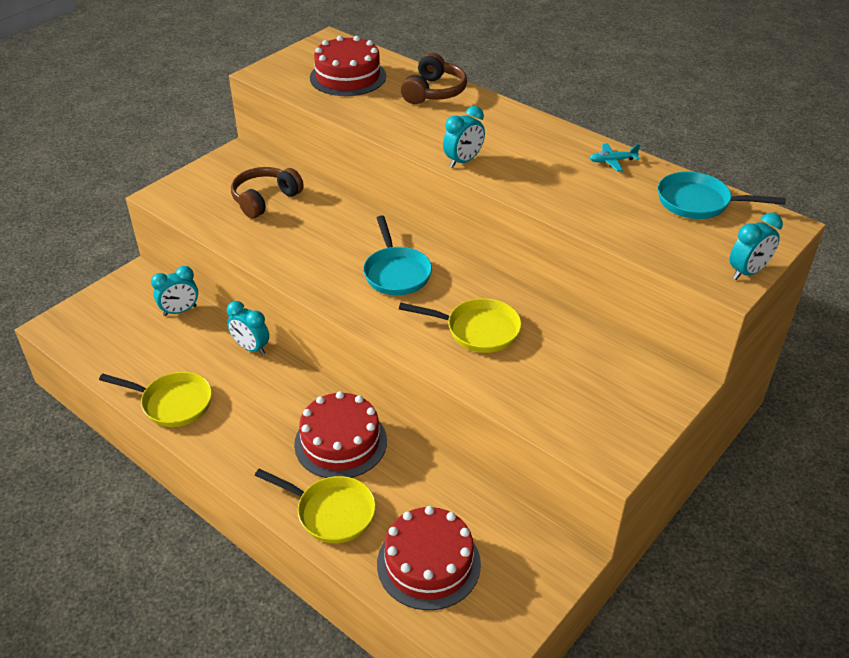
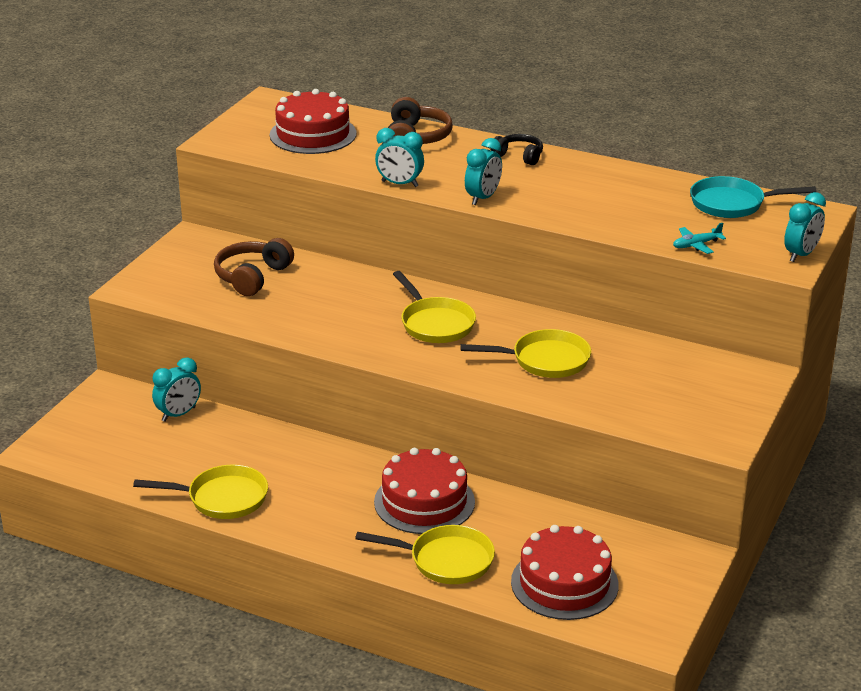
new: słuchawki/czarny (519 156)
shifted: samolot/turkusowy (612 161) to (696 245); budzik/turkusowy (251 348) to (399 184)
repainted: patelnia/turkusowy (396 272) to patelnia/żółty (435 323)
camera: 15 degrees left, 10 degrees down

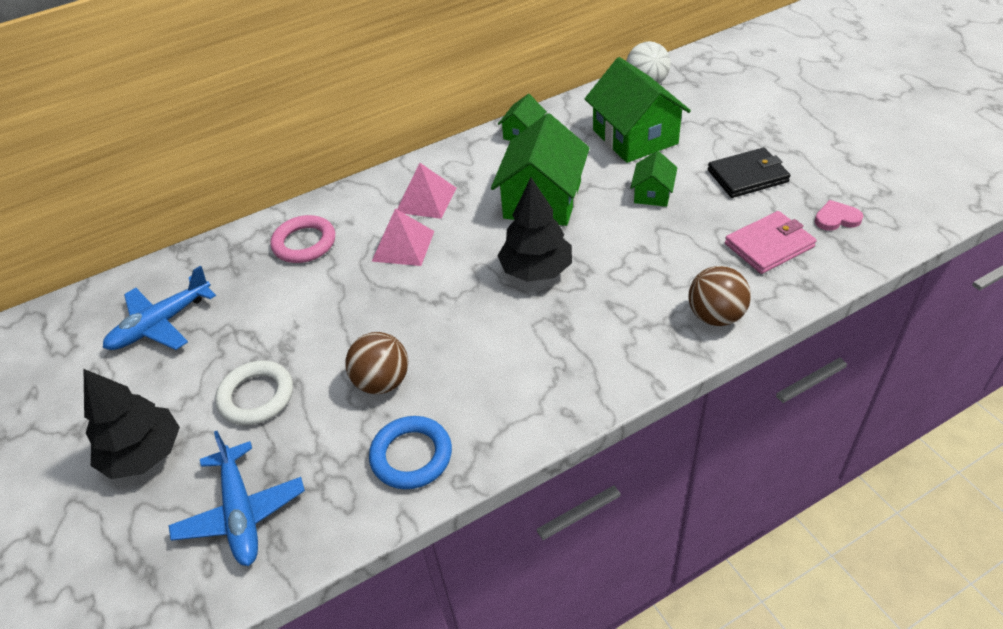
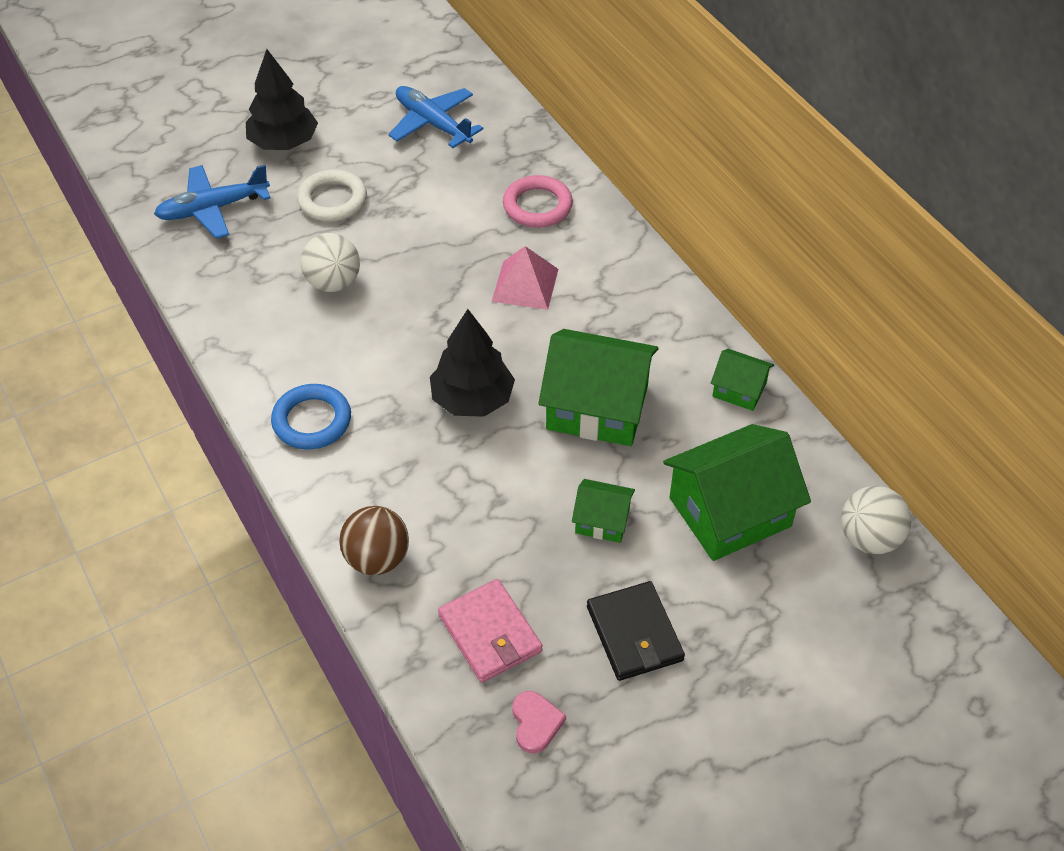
gone: piramida/różowy (426 200)
shifted: pierścień/niebieski (411 456) to (312 421)
repainted: piłka/brązowy (382 382) to piłka/biały (333 283)
camera: 85 degrees right, 5 degrees up

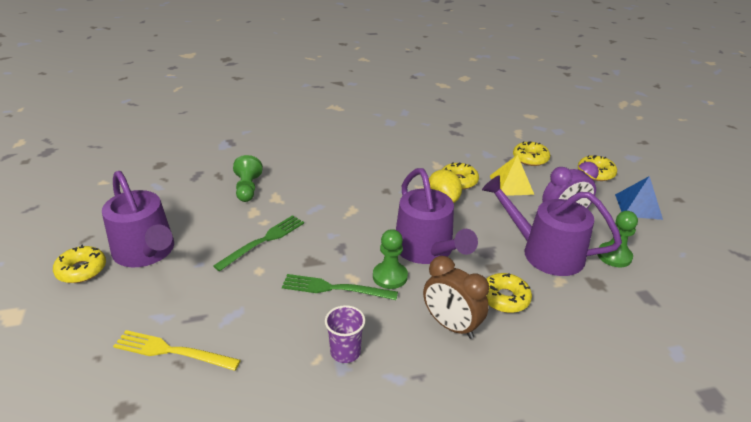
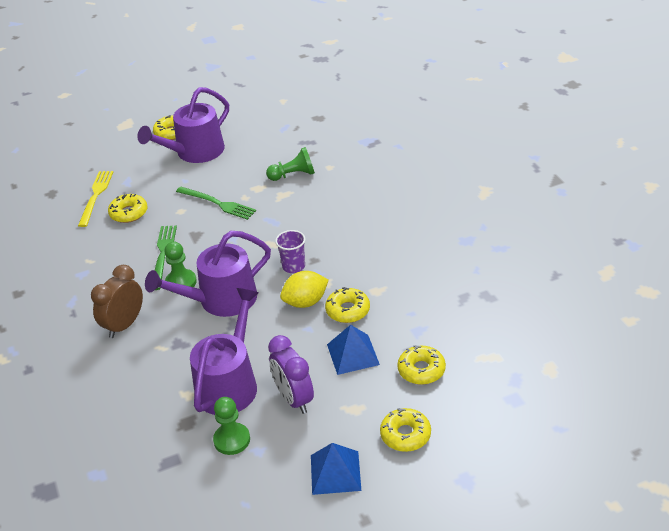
shifted: donut/żółty (504 298) to (129 213); szklanka/fioletowy (345 352) to (293 266)
repainted: piramida/żółty (511 185) to piramida/niebieski (353 354)
camera: 85 degrees right, 5 degrees up

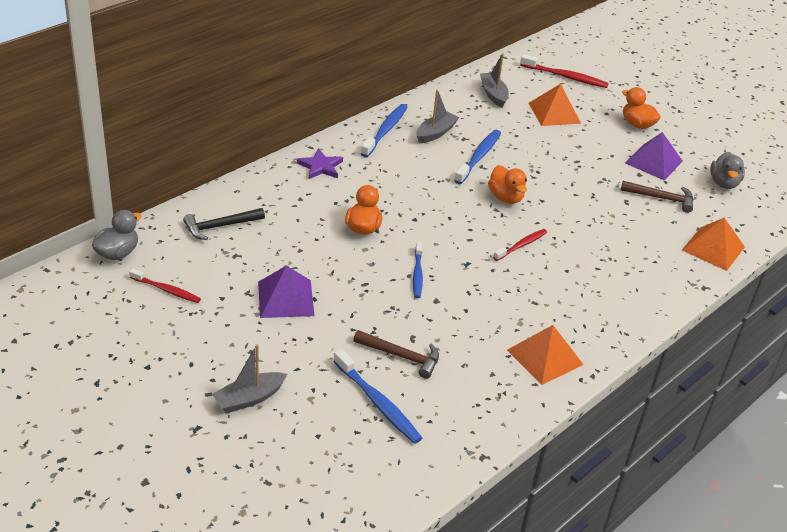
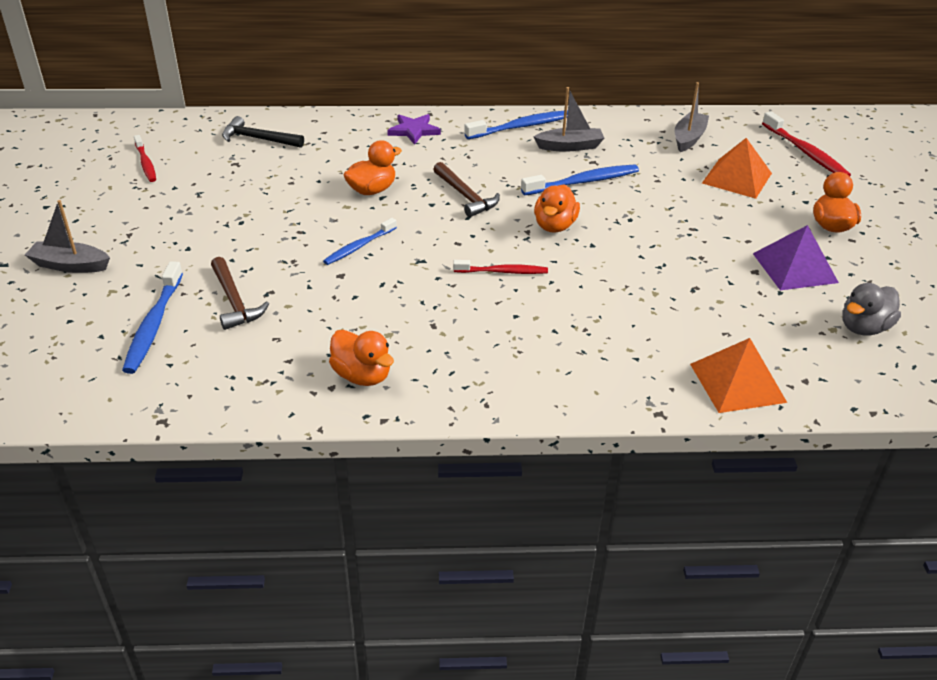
gone: kaczka/szary (117 253); piramida/fioletowy (286 298)
shifted: młotek/brązowy (661 198) to (465 196)
swapped: piramida/pomarańczowy (544 357) to kaczka/pomarańczowy (362 375)
camera: 45 degrees right, 0 degrees up

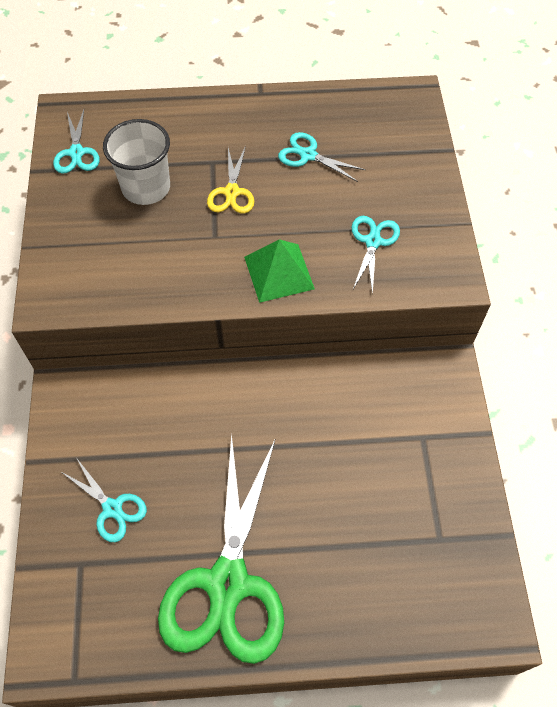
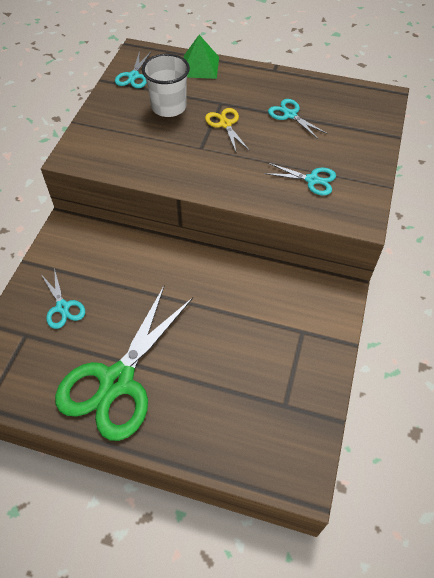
shifted: piramida/zielony (279 272) to (200 66)
rotated: nożyczki/żółty (231 192) = (225 124) 135 degrees clockwise; nożyczki/turkusowy (373 241) = (312 180) 75 degrees clockwise
camera: 20 degrees right, 5 degrees down

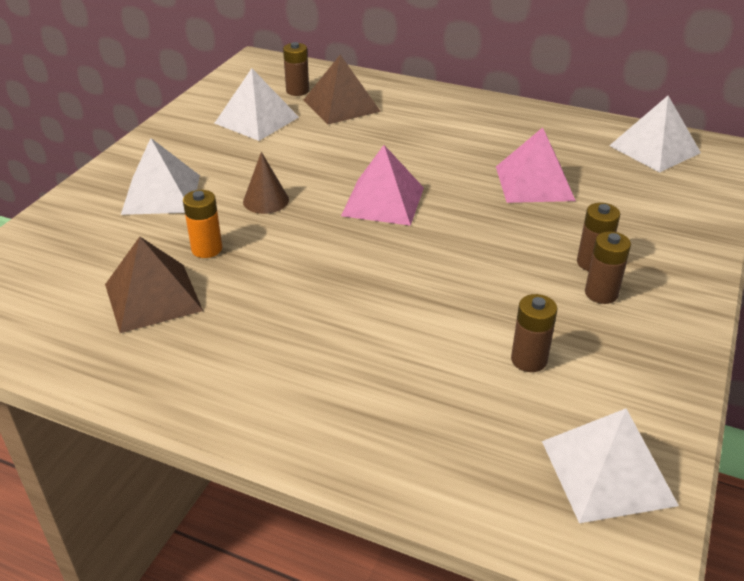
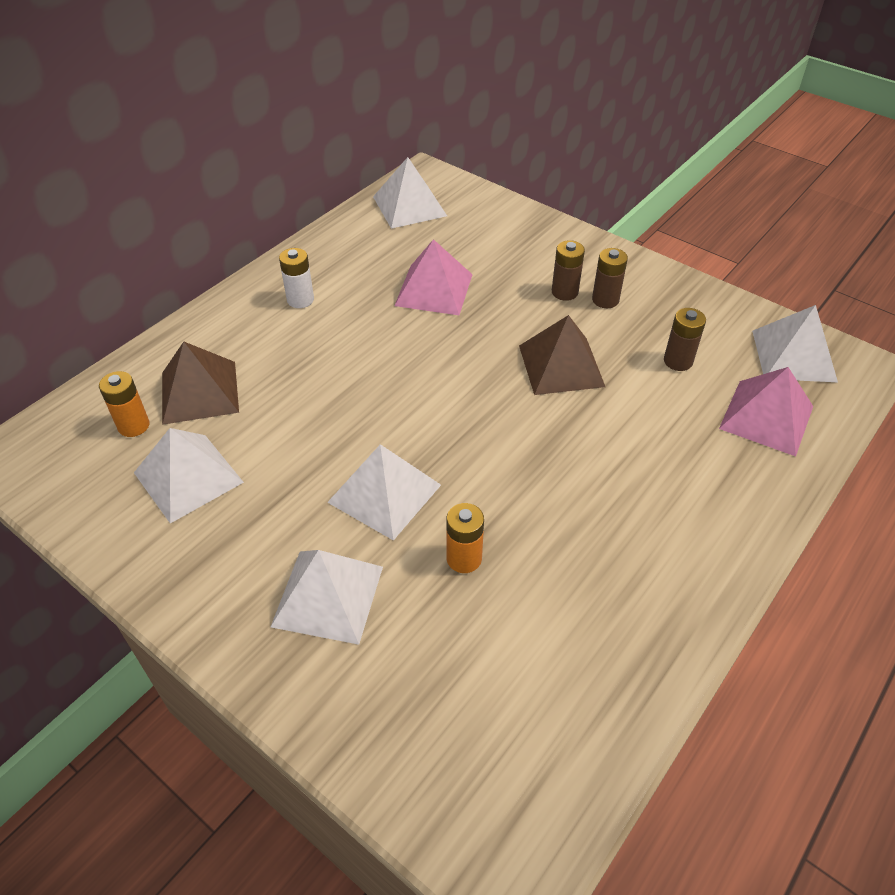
new: bateria/biały (300 300)
shifted: piramida/różowy (383 201) to (766 417); piramida/brązowy (153 297) to (561 365)
swapped: stożek/brązowy (266 200) to piramida/biały (385 493)
repainted: bateria/brązowy (297 91) to bateria/pomarańczowy (133 426)
camera: 75 degrees left, 10 degrees up

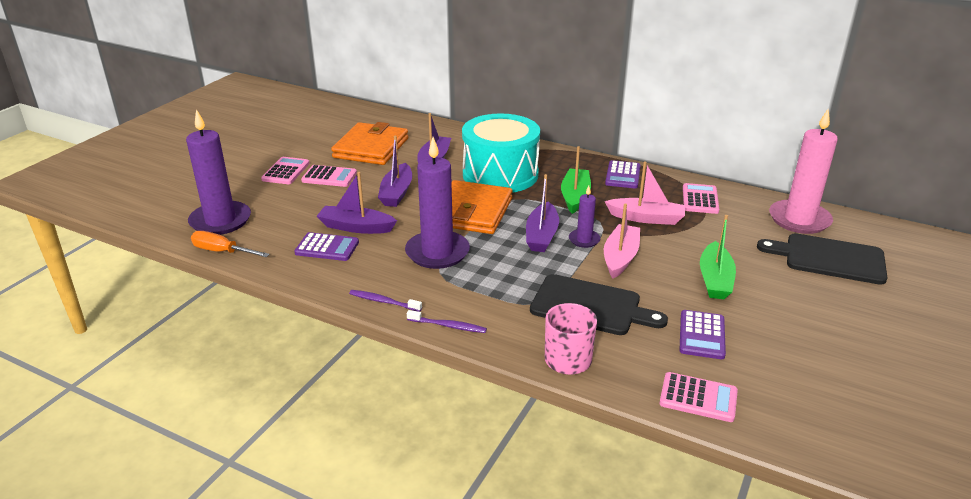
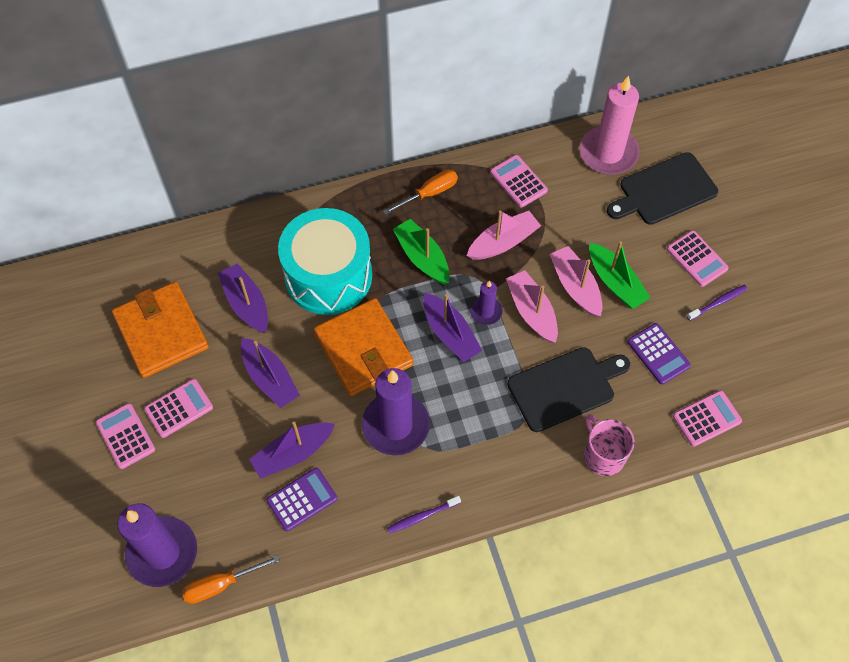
new: kalkulator/różowy (696 259); łódka/różowy (575 286)
shifted: szczoteczka do zębów/fioletowy (448 326) to (718 302)
swapped: kalkulator/fioletowy (622 175) to śrubokręt/pomarańczowy (429 193)
camera: 45 degrees left, 30 degrees up

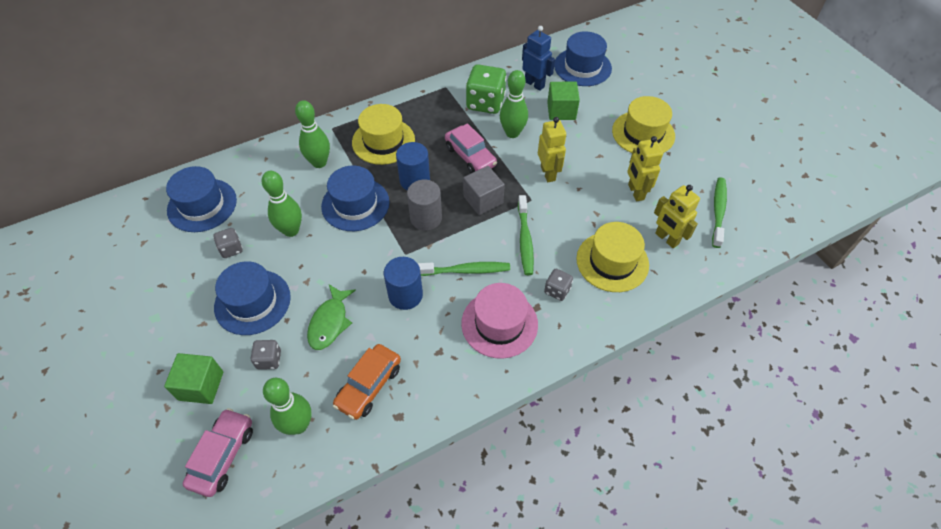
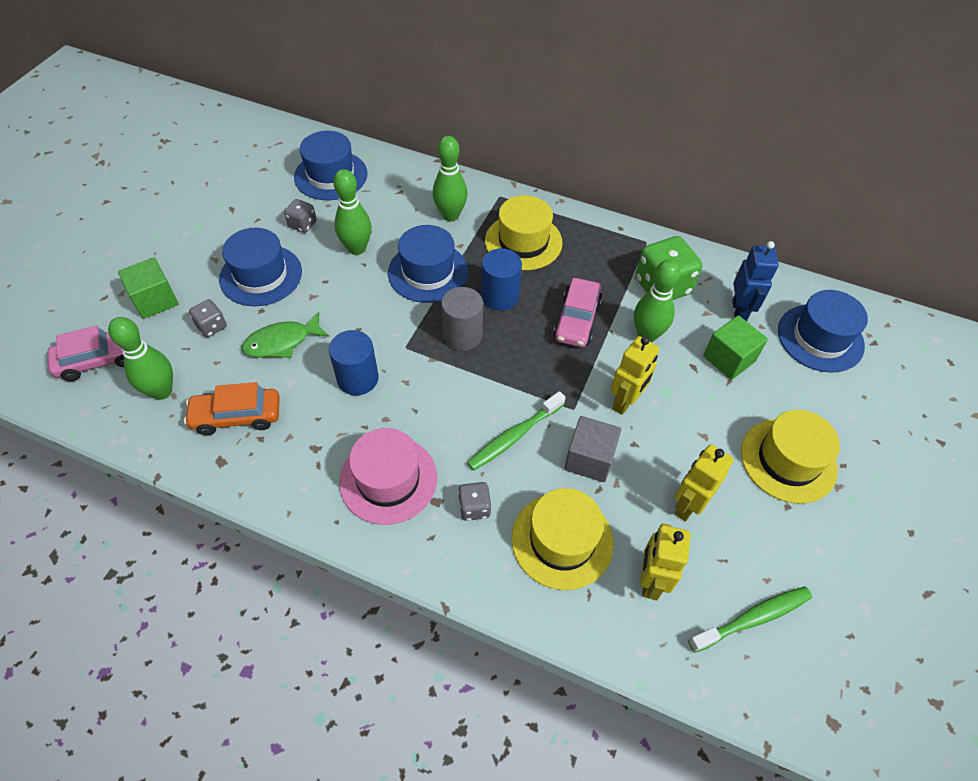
gone: szczoteczka do zębów/zielony (466 270)
shifted: sześcian/szary (483 200) to (589 459)
camera: 50 degrees right, 0 degrees up

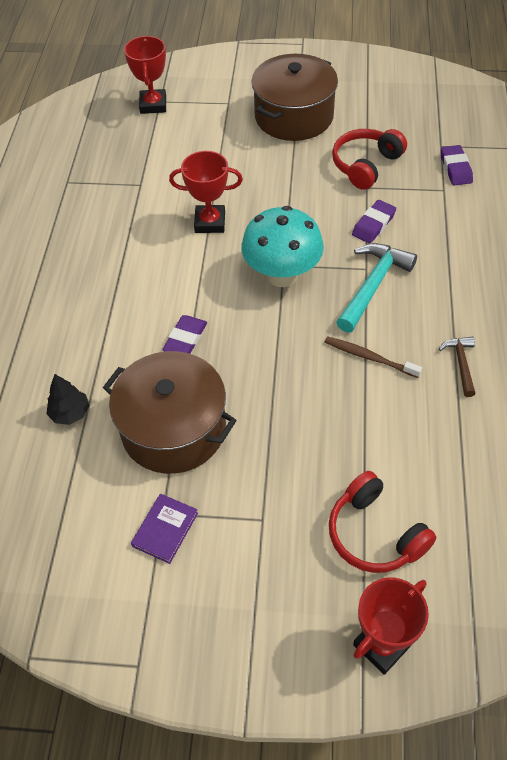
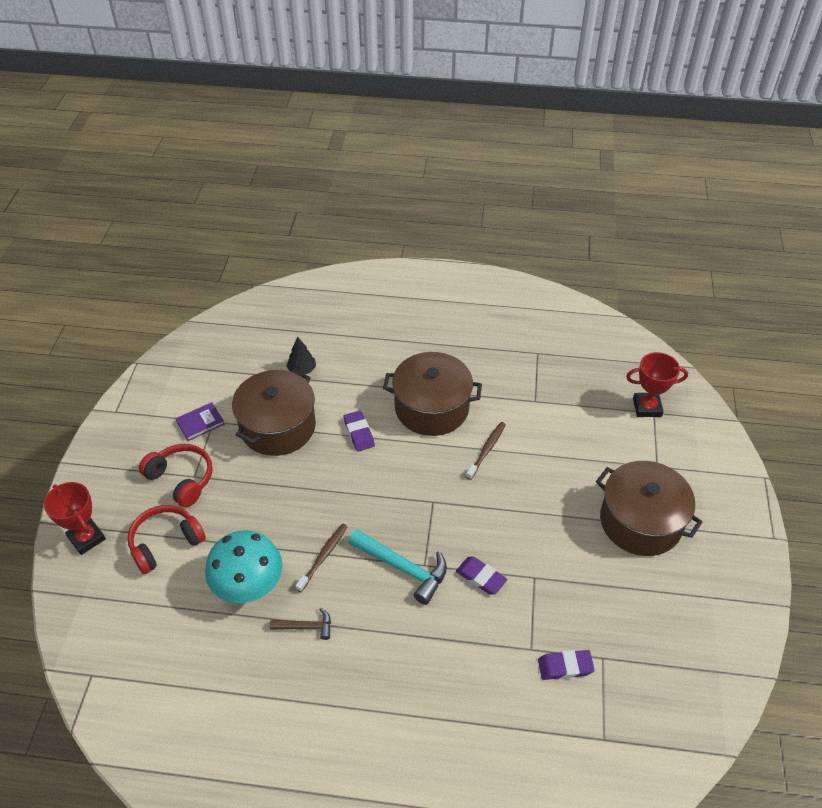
new: garnek/brązowy (431 407)
shifted: słuchawki/czerwony (365 165) to (181 479); grzyb/turkusowy (282 275) to (249 587)
swapped: puchar/czerwony (210 222) to szczoteczka do zębów/brązowy (487 450)
rotated: gumka do mazania/fioletowy (185 339) = (359 433) 45 degrees clockwise; książka/fioletowy (165 529) = (200 423) 60 degrees counterclockwise
camera: 90 degrees right, 5 degrees down

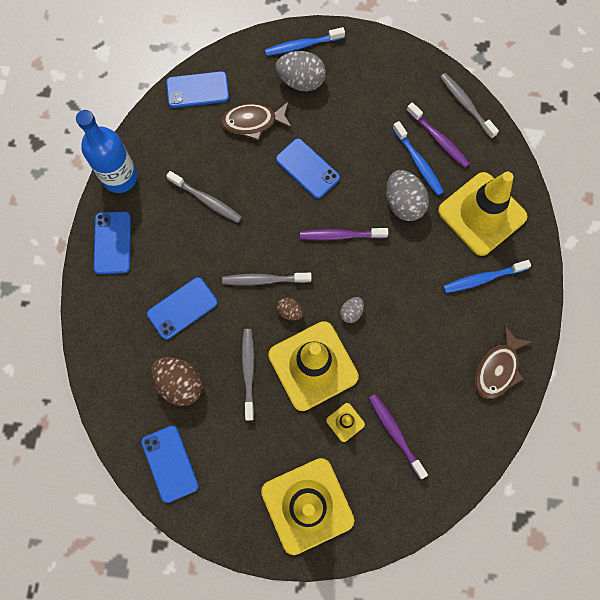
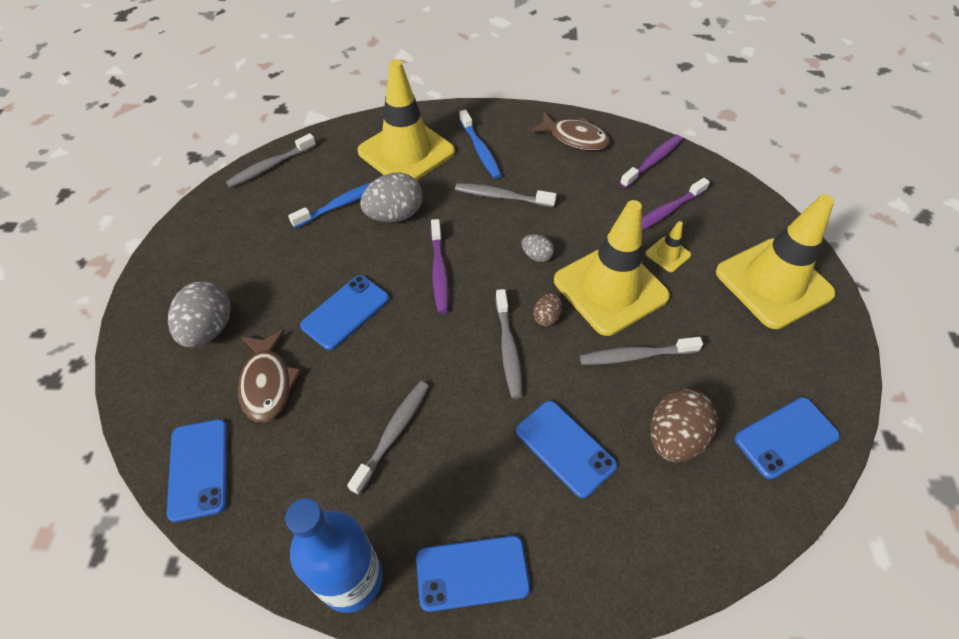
gone: szczoteczka do zębów/niebieski (302 45)
new: szczoteczka do zębów/szary (501 196)
shifted: szczoteczka do zębów/fioletowy (438 139) to (653 161)
camera: 95 degrees left, 20 degrees down

